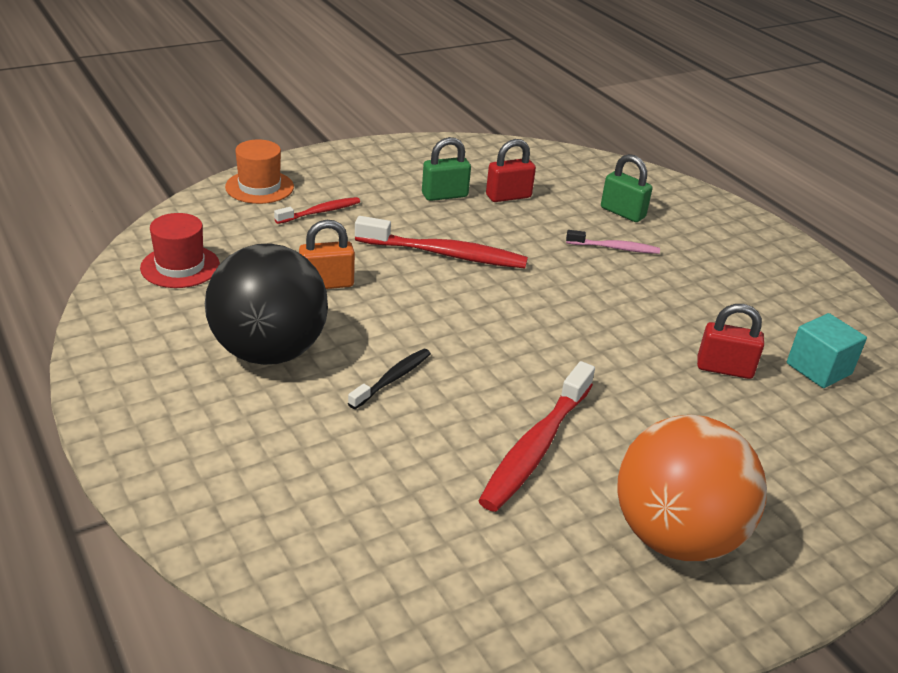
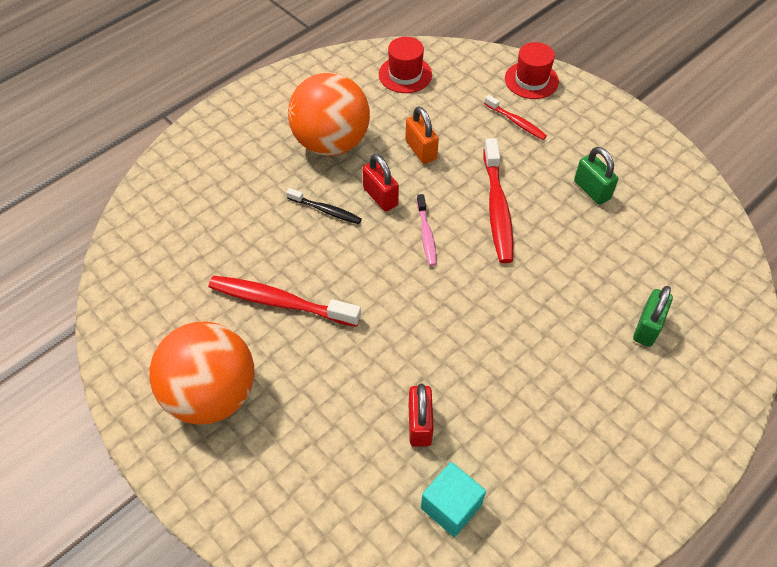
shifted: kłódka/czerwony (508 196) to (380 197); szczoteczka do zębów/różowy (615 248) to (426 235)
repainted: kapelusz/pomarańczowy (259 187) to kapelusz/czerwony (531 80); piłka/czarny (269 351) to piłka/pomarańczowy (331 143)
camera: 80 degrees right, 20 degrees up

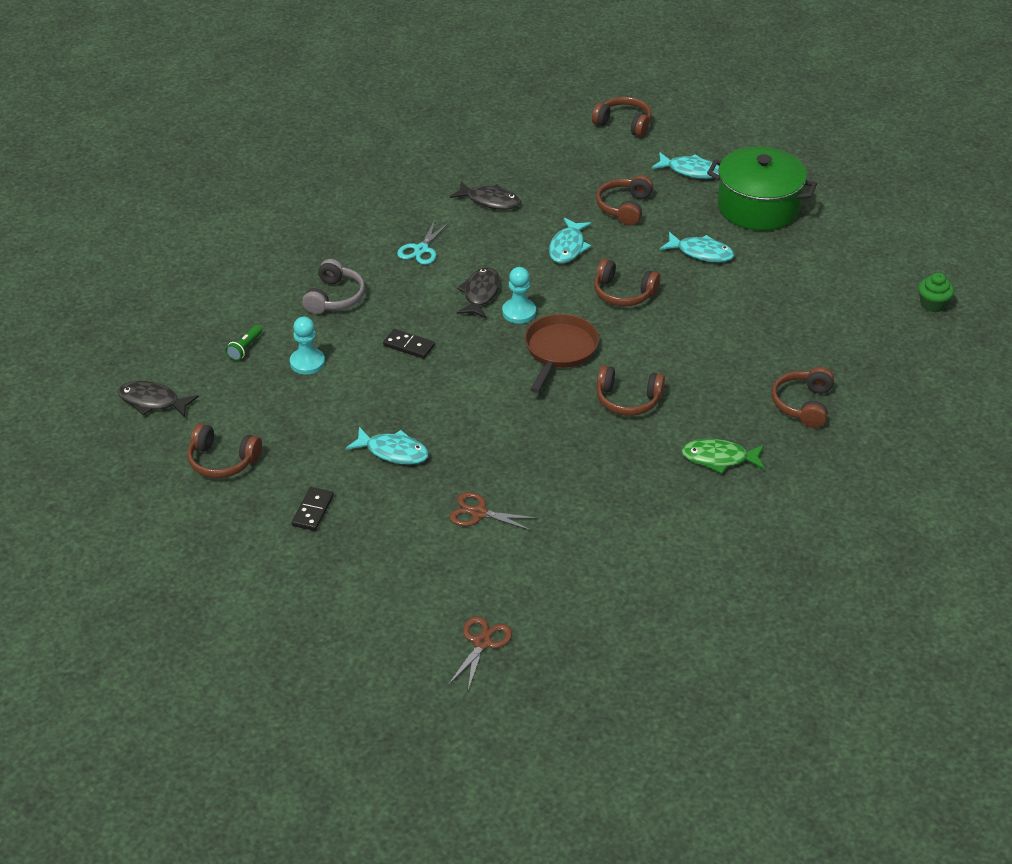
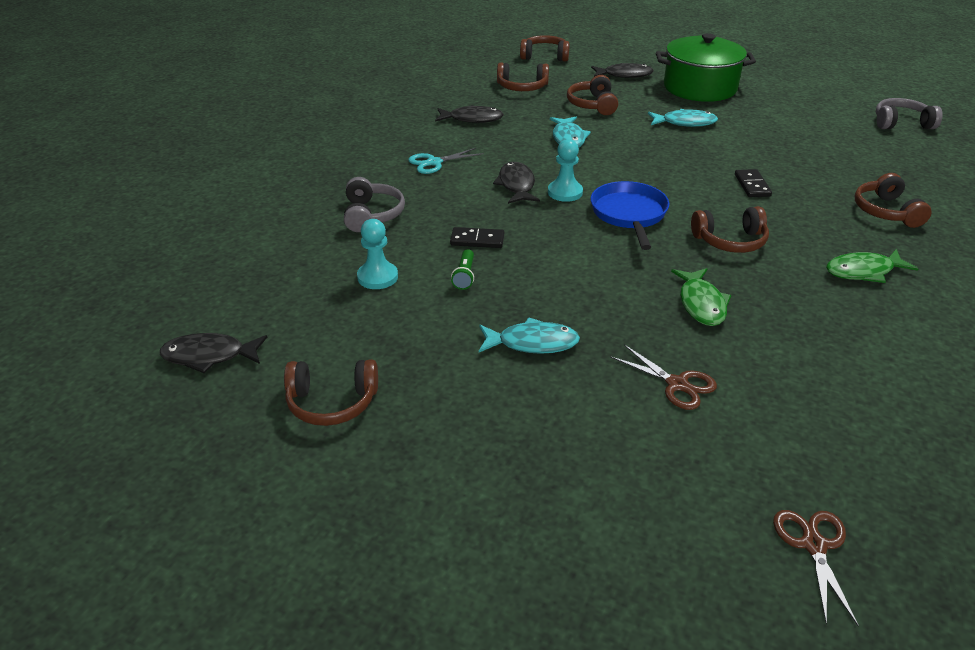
new: ryba/zielony (701 304)
shifted: słuchawki/brązowy (623 293) to (522 87); latarka/zielony (245 348) to (464 276); kostka domina/czarny (313 511) to (752 185)
swapped: muffinka/zielony (932 304) to słuchawki/szary (901 123)
repainted: ryba/turkusowy (690 171) to ryba/czarny (624 75); patelnia/brązowy (559 350) to patelnia/niebieski (629 214)
rotated: nożyczki/turkusowy (421 249) = (434 162) 60 degrees clockwise; nożyczki/brązowy (479 513) = (677 384) 135 degrees counterclockwise
camera: 20 degrees left, 5 degrees down

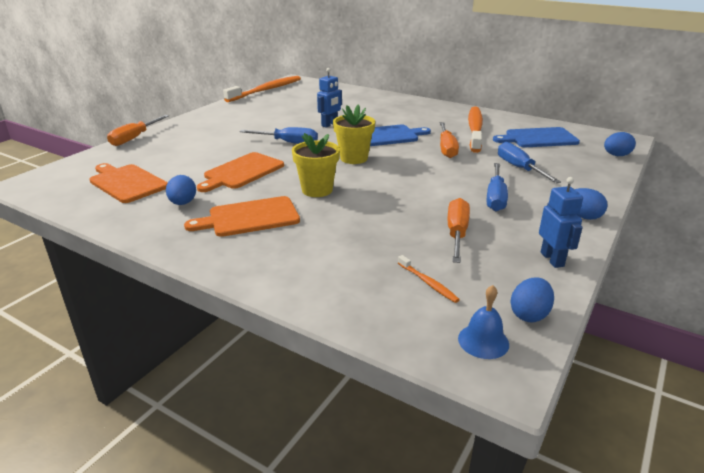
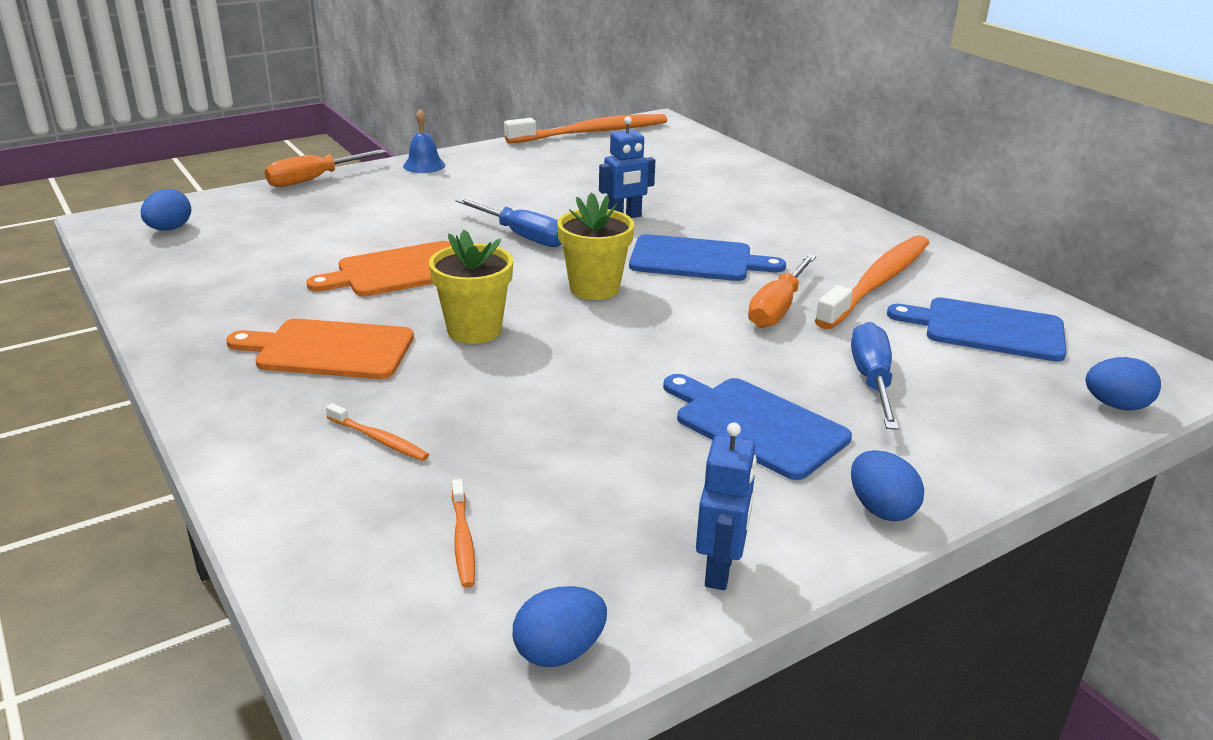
gone: deska do krojenia/pomarańczowy (127 183); śrubokręt/pomarańczowy (456 233)
new: szczoteczka do zębów/pomarańczowy (378 439)
shifted: jajko/niebieski (183 203) to (169 229); dzwonek/niebieski (483 341) to (424 165)
swapped: śrubokręt/niebieski (495 197) to deska do krojenia/niebieski (756 425)
camera: 25 degrees right, 0 degrees up

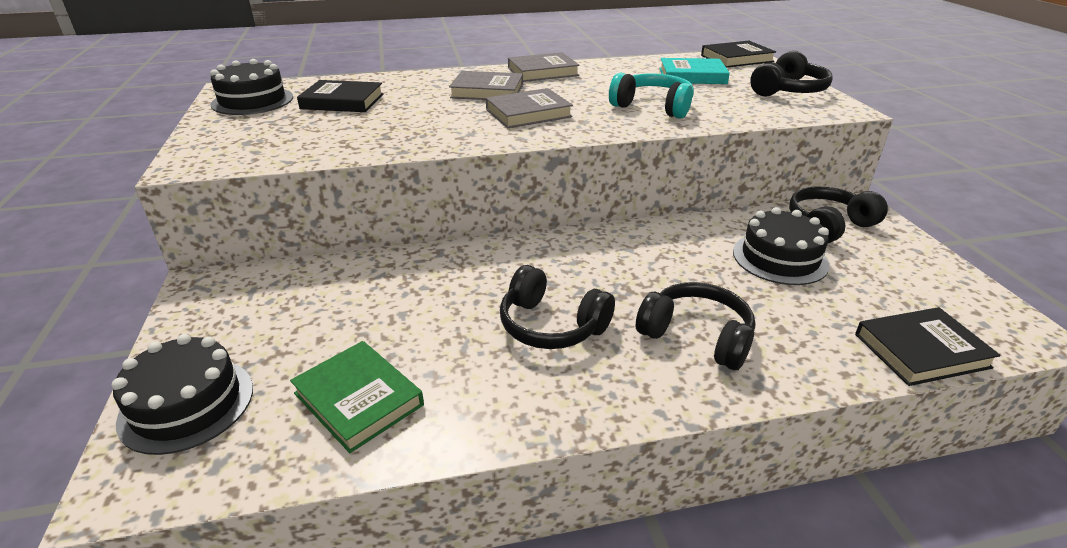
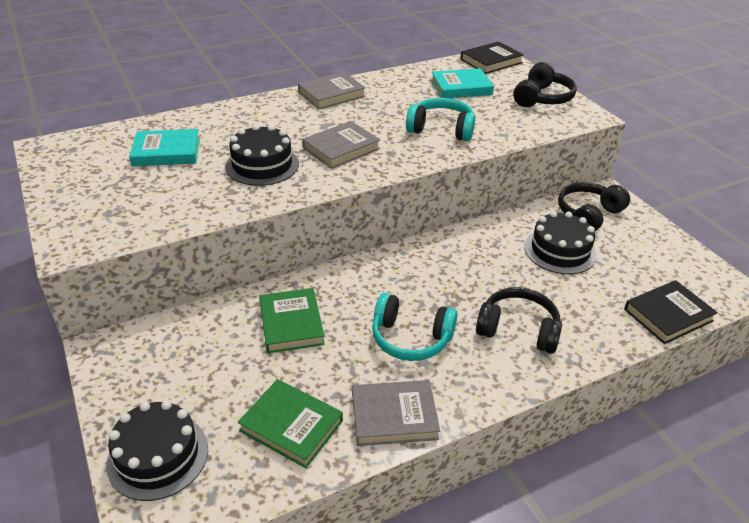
new: książka/zielony (291 324)
shifted: tort/czarny (252 101) to (262 165); książka/szary (487 91) to (394 416)
repainted: książka/czarny (342 101) to książka/turkusowy (166 152); słuchawki/czarny (551 325) to słuchawki/turkusowy (411 338)
camera: 15 degrees left, 5 degrees up

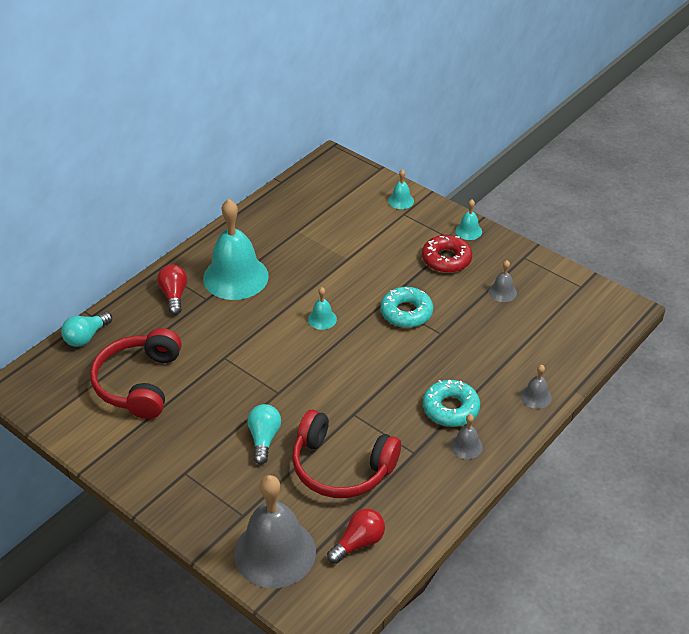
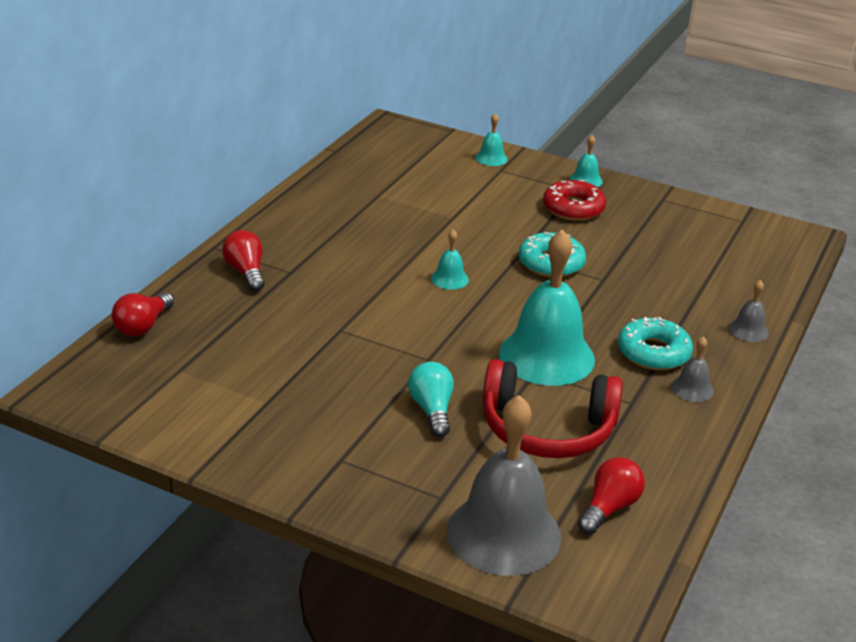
gone: dzwonek/szary (502 292); słuchawki/czerwony (139 383)
shifted: dzwonek/turkusowy (235 277) to (546 356)
repainted: żarówka/turkusowy (86 337) to żarówka/czerwony (143 326)
camera: 15 degrees left, 10 degrees down

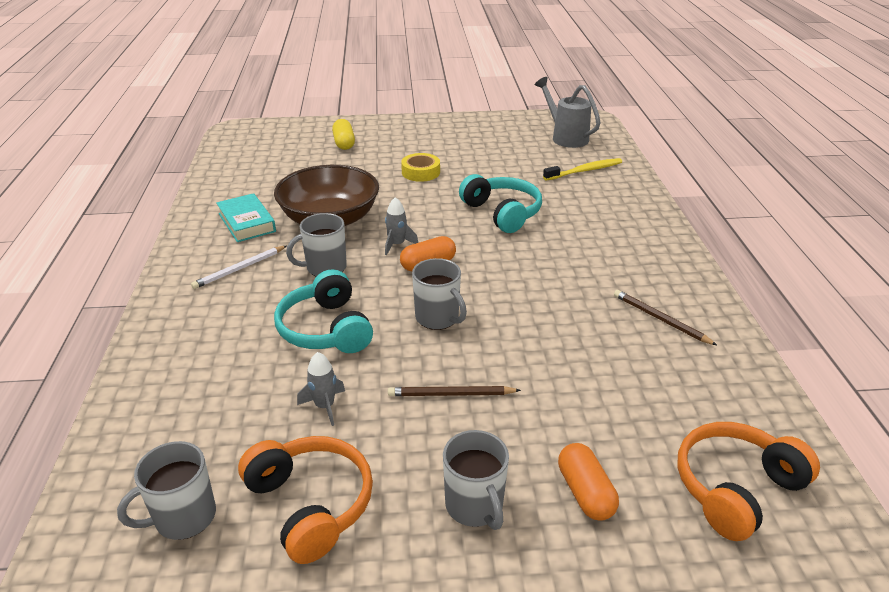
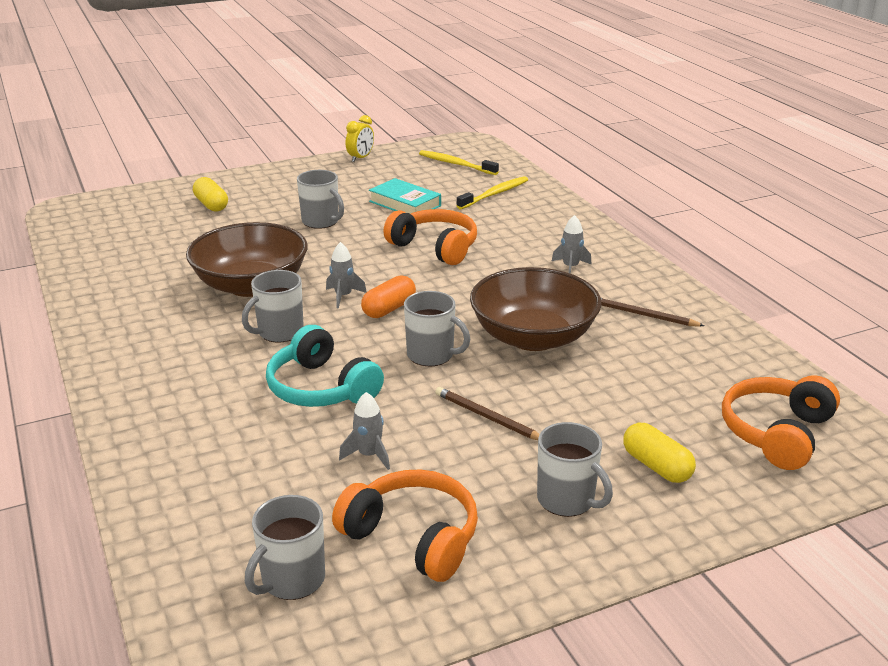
gone: ołówek/biały (239 269)
new: budzik/żółty (360 158); rakieta/szary (570 267); miska/brązowy (533 337)
shifted: książka/turkusowy (246 222) to (405 204)
swapped: konewka/szary (566 137) to szczoteczka do zębów/żółty (456 164); taśma klejąca/żółty (420 172) to kubek/szary (321 222)
repainted: słuchawki/turkusowy (502 213) to słuchawki/pomarańczowy (435 247); kapsułka/pomarańczowy (585 492) to kapsułka/żółty (656 466)
rotated: ołówek/brązowy (451 394) = (487 417) 60 degrees clockwise
camera: 20 degrees left, 5 degrees down

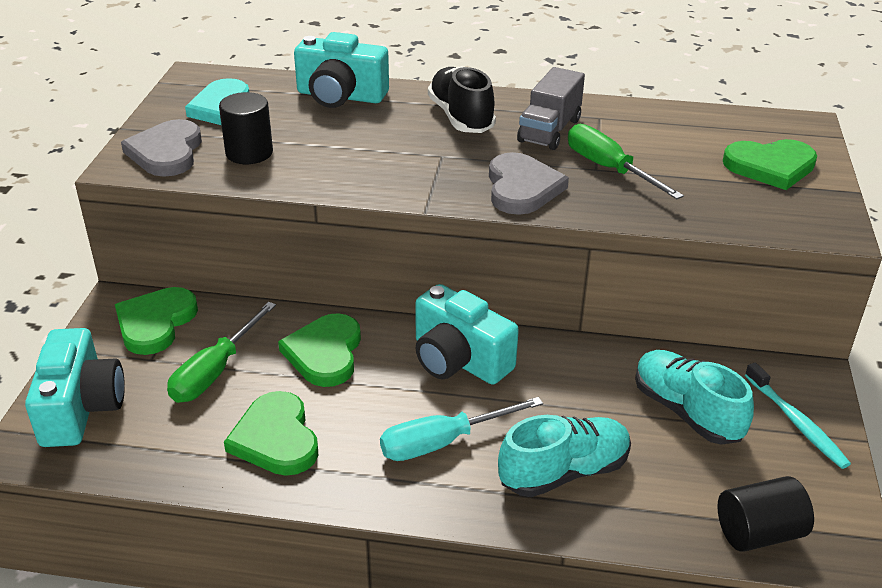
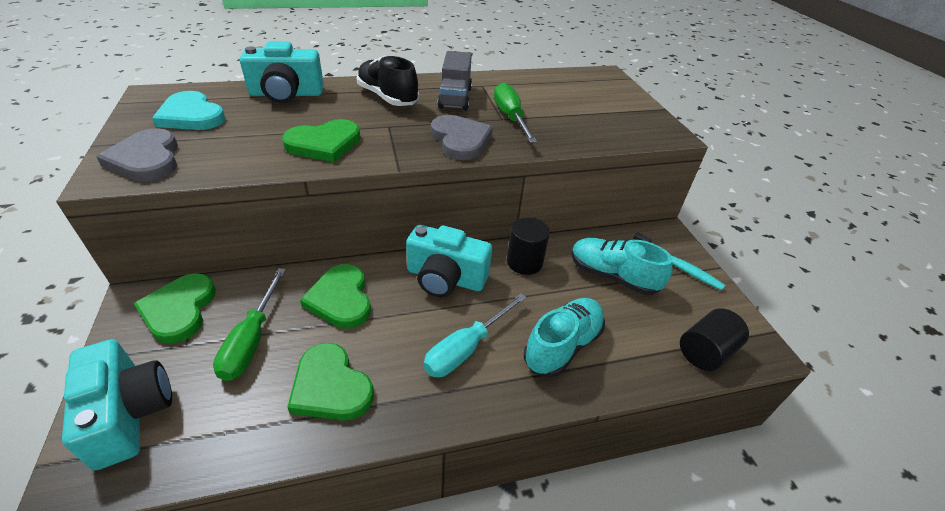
shifted: walec/czarny (249 153) to (524 262); serce/zielony (770 166) to (324 144)
rotated: śrubokręt/zielony (608 169) = (510 117) 45 degrees clockwise
camera: 25 degrees left, 5 degrees up

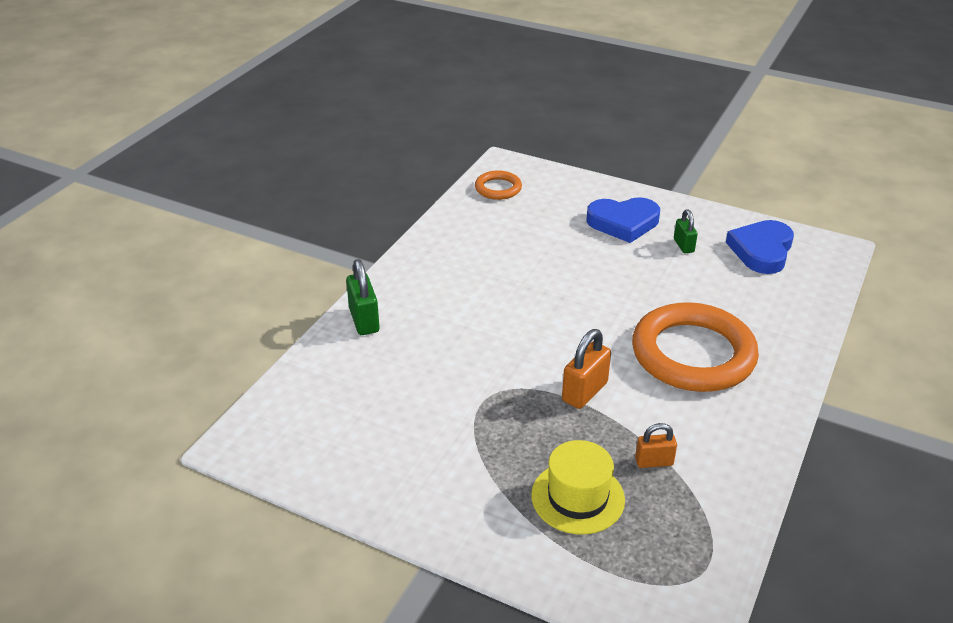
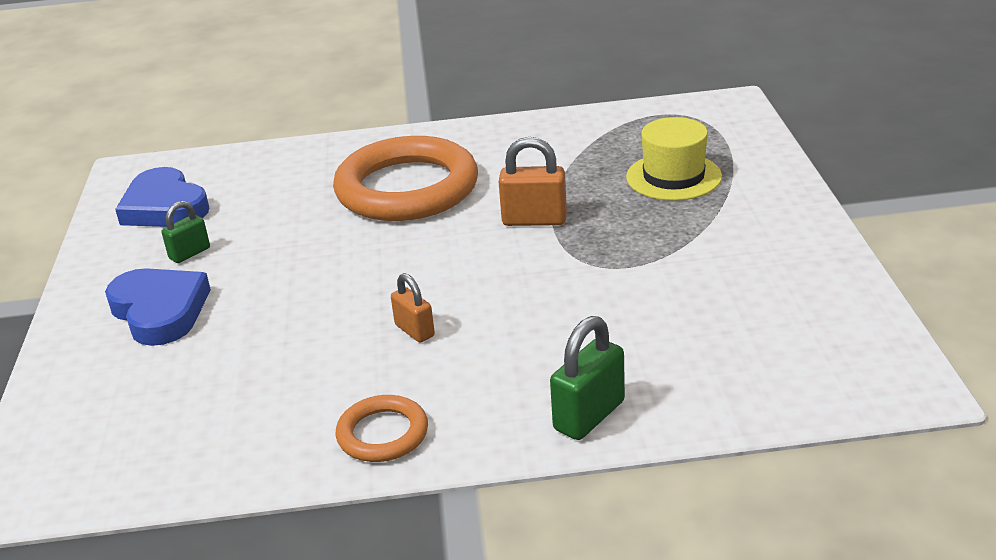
shifted: pierścień/pomarańczowy (498 188) to (382 434); kłódka/pomarańczowy (654 462) to (414 331)
rotated: serce/niebieski (761 250) = (164 207) 60 degrees clockwise
camera: 120 degrees left, 5 degrees down

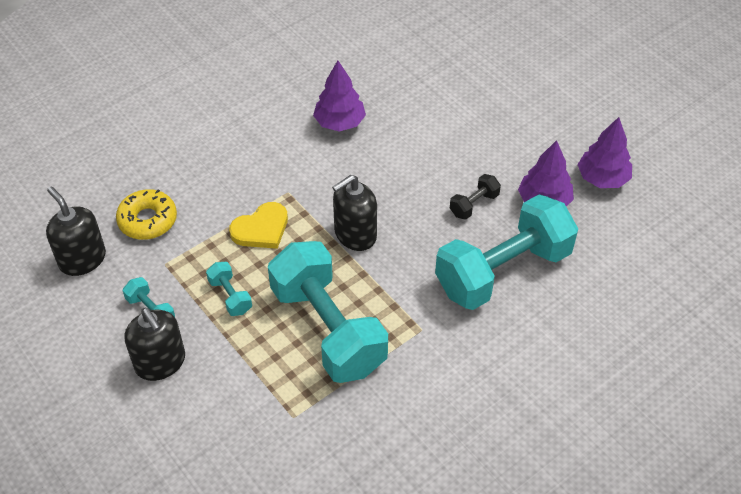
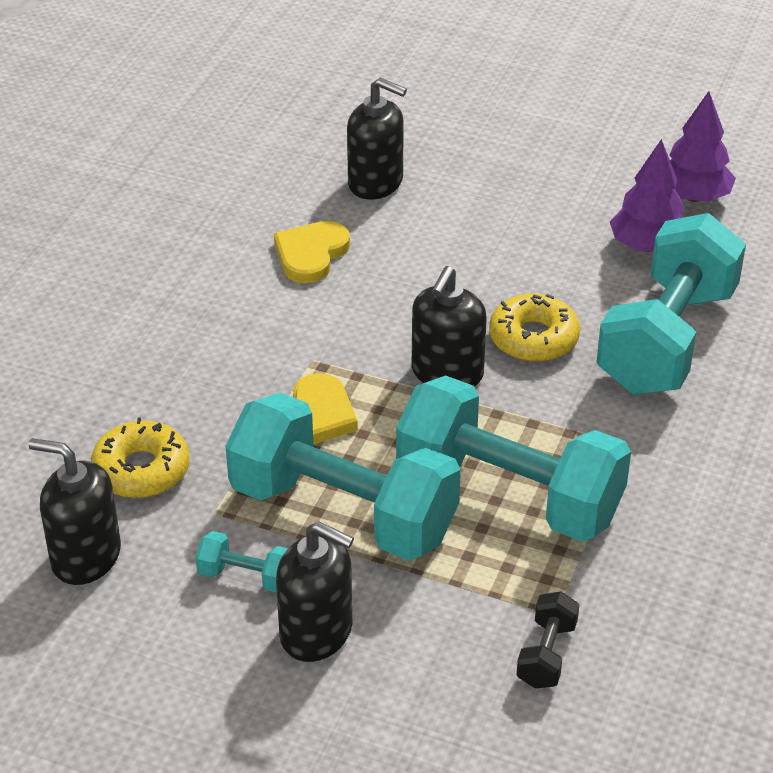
new: dozownik mydła/czarny (376 183); donut/żółty (533 338)
shifted: hantel/czarny (474 204) to (546 654)
swapped: drzewko/fioletowy (339 123) to serce/żółty (311 254)
scaled: hantel/turkusowy (230 296) = (343 512) x2.48
camera: 30 degrees left, 10 degrees down

